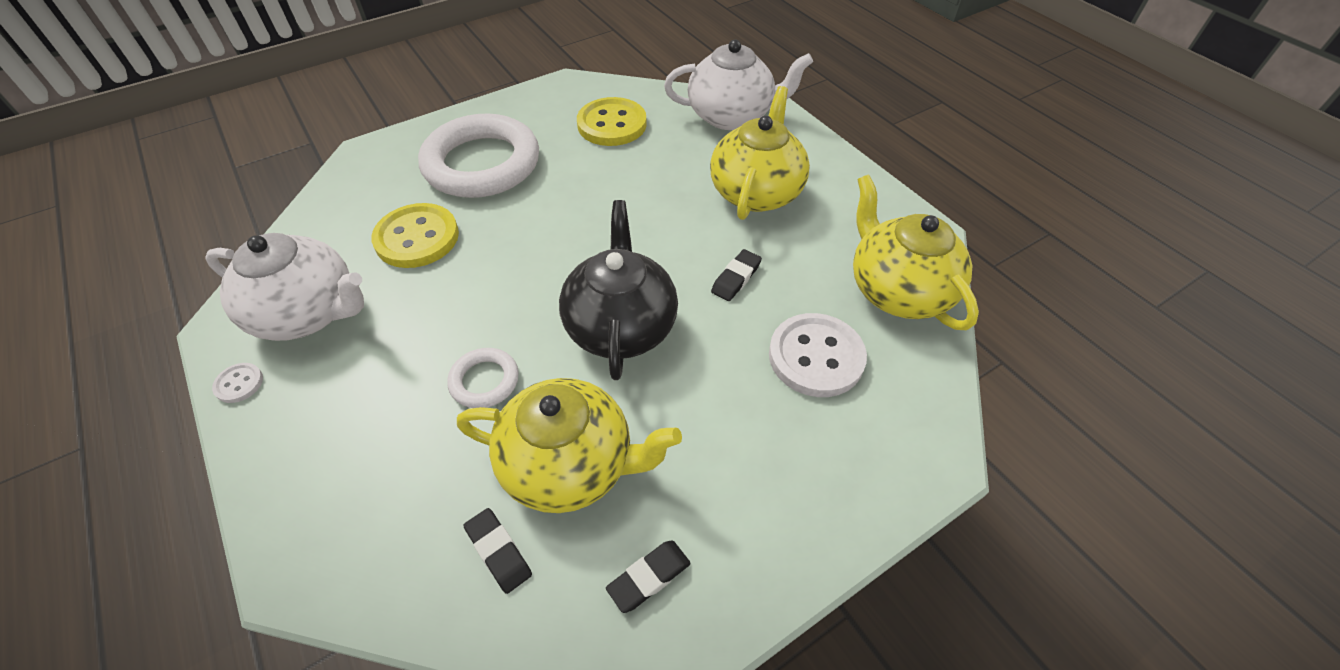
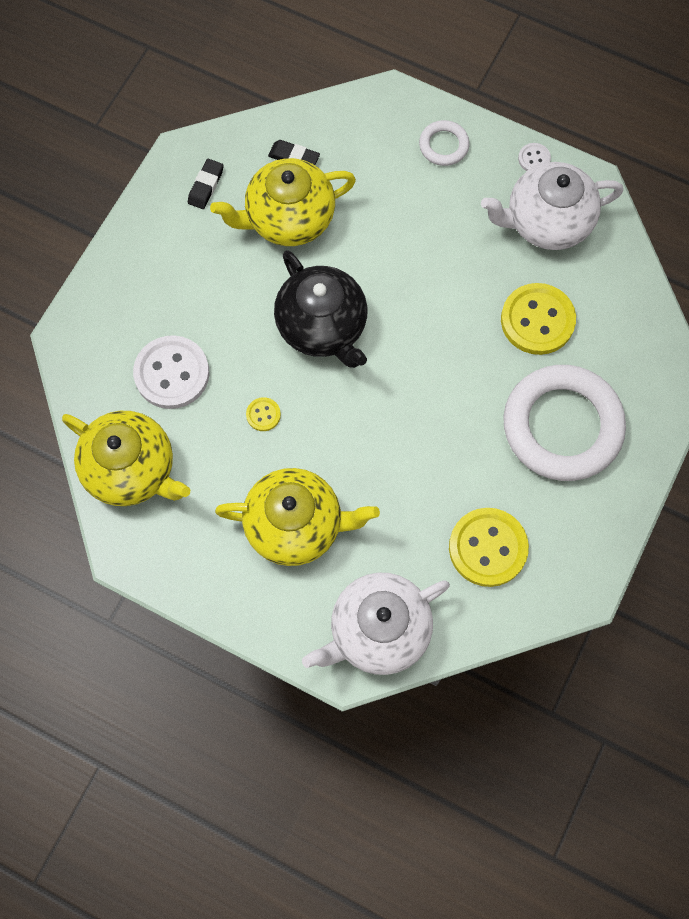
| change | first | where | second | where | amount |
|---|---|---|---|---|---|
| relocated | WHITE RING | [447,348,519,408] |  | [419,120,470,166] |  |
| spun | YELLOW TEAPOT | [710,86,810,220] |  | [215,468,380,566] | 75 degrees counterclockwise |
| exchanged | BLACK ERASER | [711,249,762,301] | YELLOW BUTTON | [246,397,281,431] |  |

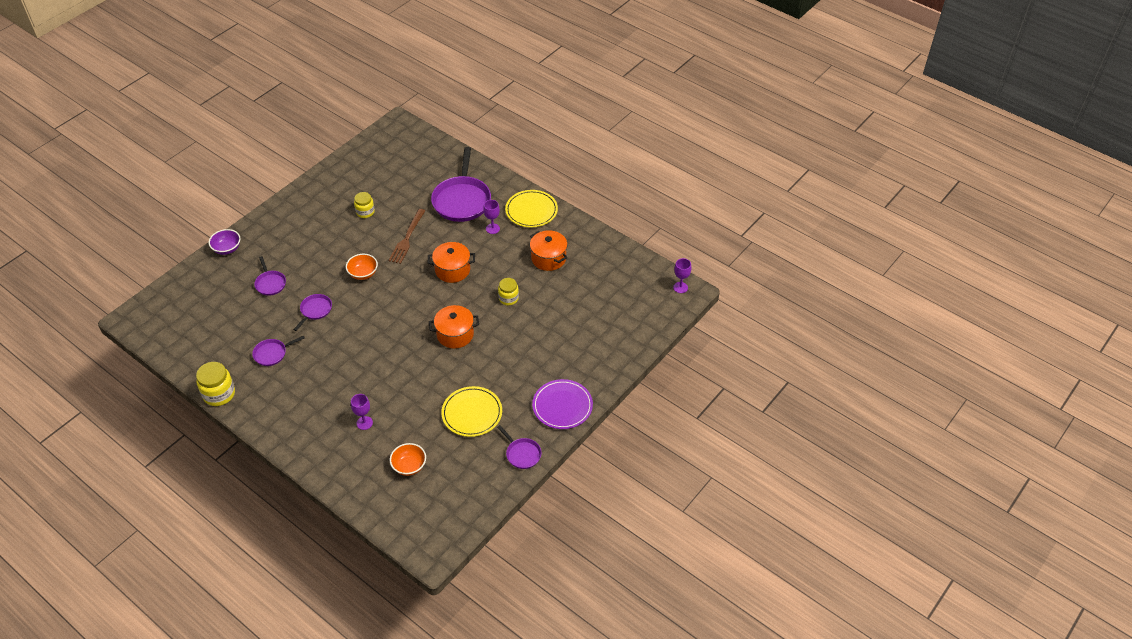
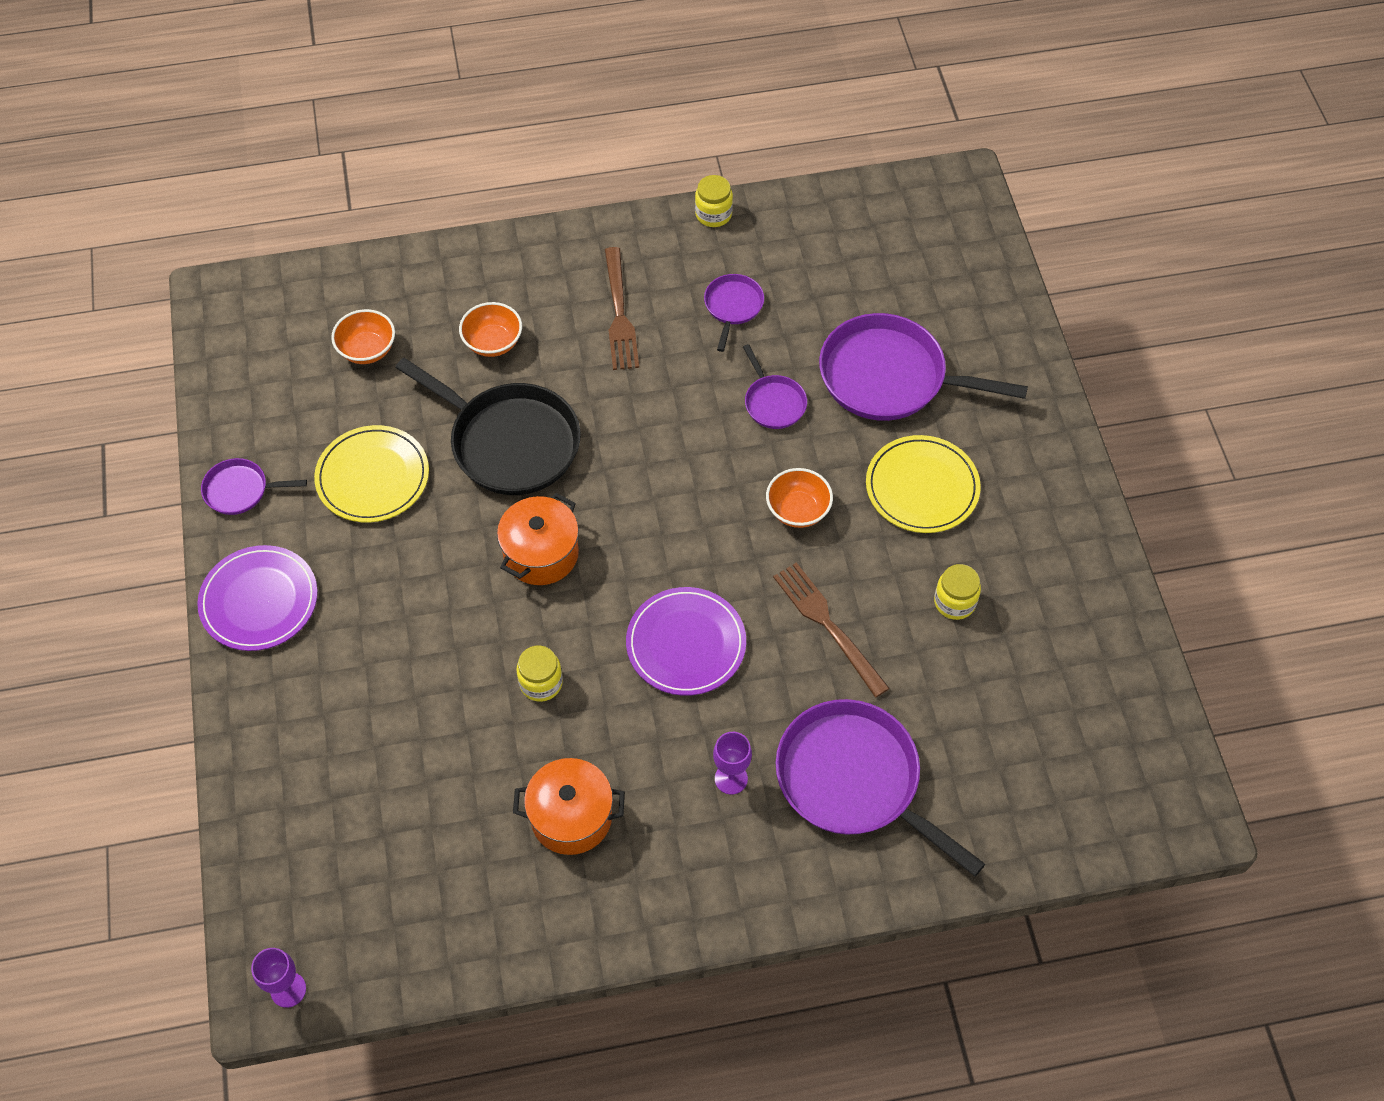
| change | first | where | second | where | amount |
|---|---|---|---|---|---|
| size | YELLOW JAR | [196,362,235,406] |  | [695,175,733,227] | x0.66 |
| missing | PURPLE BOWL | [209,229,240,255] |  |  |  |
| size | PURPLE PAN | [254,256,286,296] |  | [819,313,1028,421] | x2.03 |
| exchanged | PURPLE GOBLET | [351,394,373,430] | ORANGE BOWL | [459,302,522,357] |  |
| exchanged | ORANGE POT | [428,242,475,283] | PURPLE PLATE | [626,587,746,696] |  |
| relocated | YELLOW PLATE | [505,190,558,227] |  | [866,435,981,533] |  |
| appeared |  |  | BLACK PAN | [395,358,581,495] |  |
| appeared |  |  | BROWN FORK | [605,247,639,370] |  |

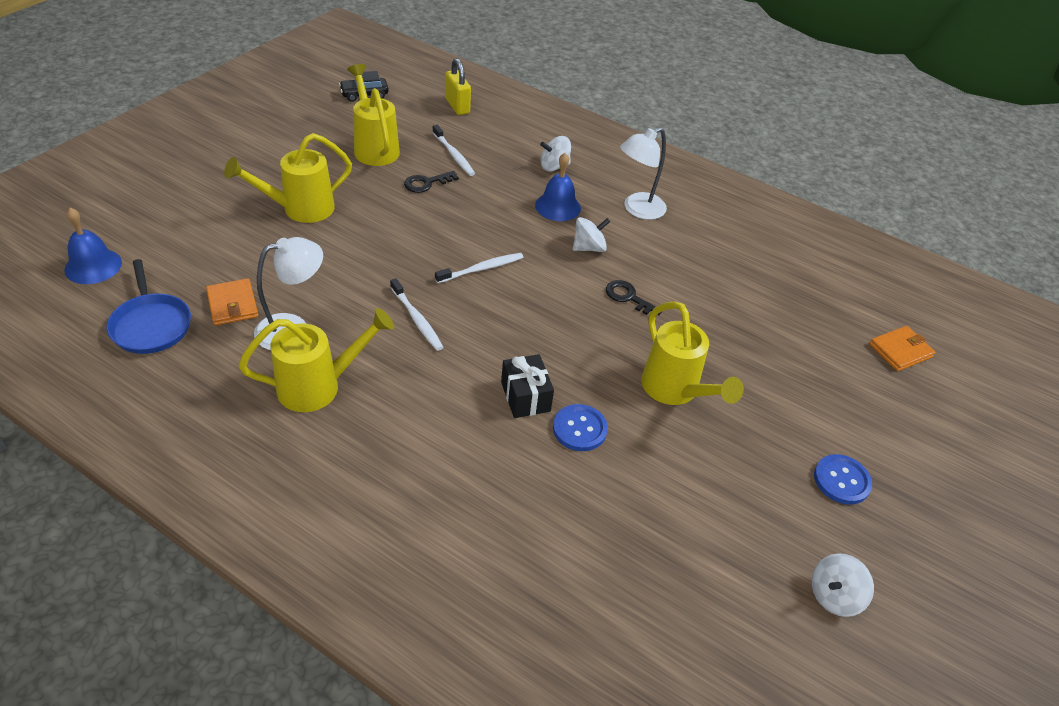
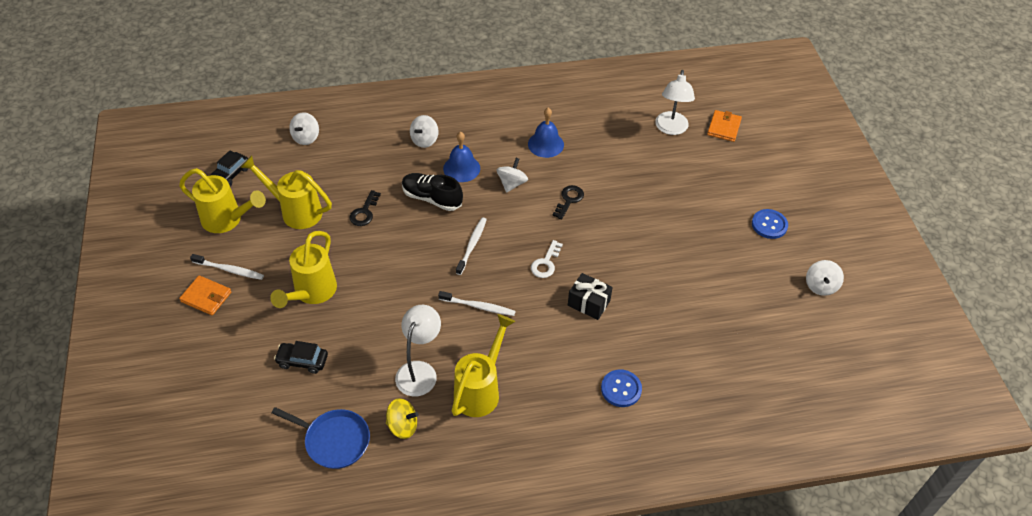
| change | first | where | second | where | amount |
|---|---|---|---|---|---|
| relocated | BLUE BELL | [64,208,122,284] |  | [528,108,564,158] |  |
| relocated | ORANGE WALLET | [206,278,258,326] |  | [179,275,231,315] |  |
| relocated | WHITE TOOTHBRUSH | [433,125,475,176] |  | [190,254,264,280] |  |
| exchanged | YELLOW PADLOCK | [445,58,471,115] | WHITE SPINNING TOP | [289,112,319,145] |  |
| relocated | BLUE BUTTON | [553,404,608,451] |  | [601,369,642,407] |  |
| spun | BLACK KEY | [606,280,662,317] |  | [553,185,584,220] | 120 degrees clockwise |
| relocated | WHITE LAMP | [620,127,667,220] |  | [655,70,695,135] |  |
| relocated | YELLOW WATERING CAN | [641,301,744,405] |  | [179,168,266,233] |  |
| appeared |  |  | BLACK CAR | [274,341,328,374] |  |
| appeared |  |  | YELLOW SPINNING TOP | [386,398,419,439] |  |
| appeared |  |  | BLACK SHOE | [402,173,463,211] |  |
| appeared |  |  | WHITE KEY | [531,240,563,278] |  |

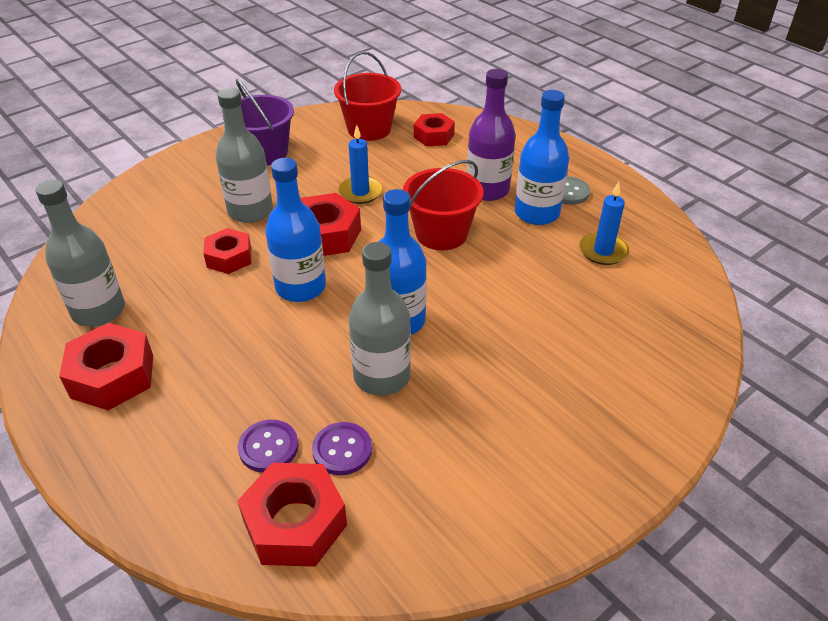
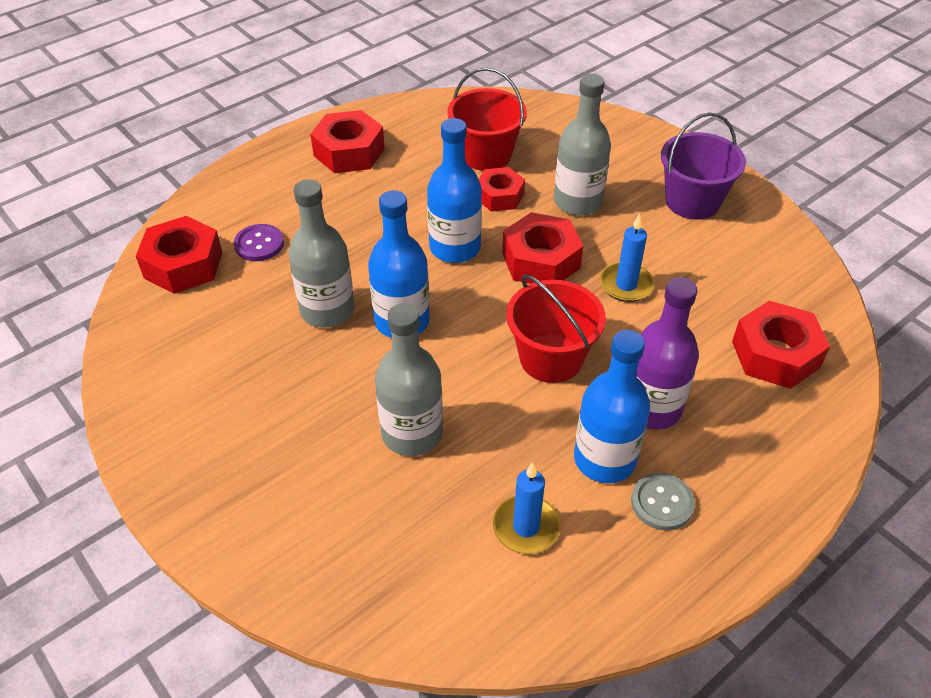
| change | first | where | second | where | amount |
|---|---|---|---|---|---|
| relocated | GREY BOTTLE | [36,180,125,326] |  | [375,303,443,456] |  |
| missing | PURPLE BUTTON | [312,422,372,475] |  |  |  |
| relocated | RED BUCKET | [334,52,401,141] |  | [447,67,527,171] |  |
| size | RED NUT | [414,113,455,146] |  | [732,300,830,389] | x1.51 |

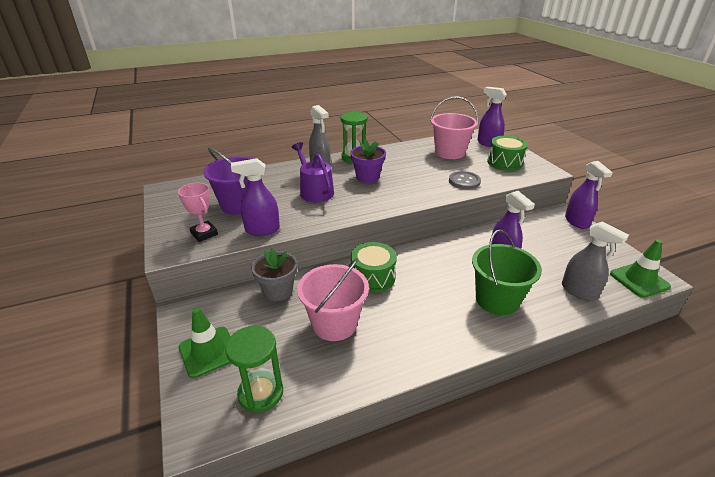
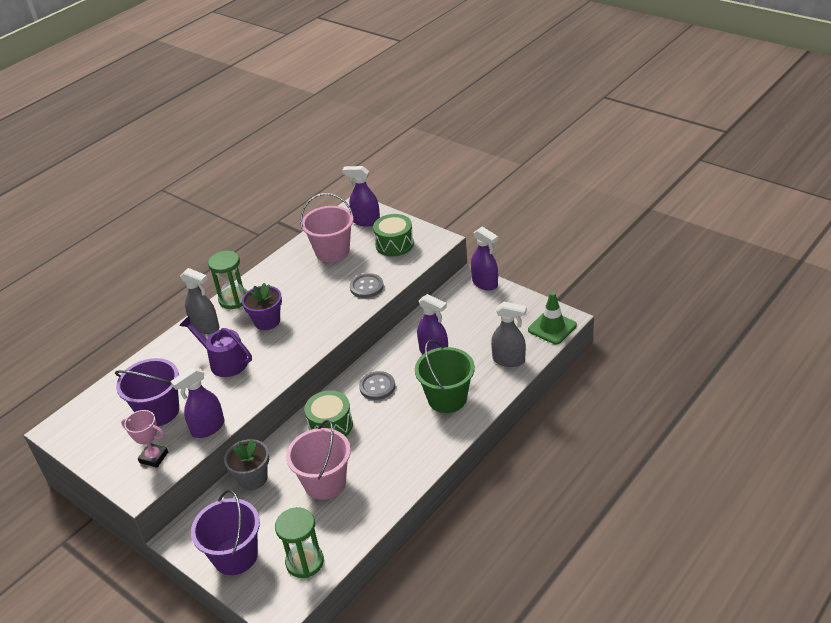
| change | first | where | second | where | amount |
|---|---|---|---|---|---|
| exchanged | GREEN TRAFFIC CONE | [179,307,231,378] | PURPLE BUCKET | [191,490,260,575] |  |
| appeared |  |  | GREY BUTTON | [359,371,395,400] |  |

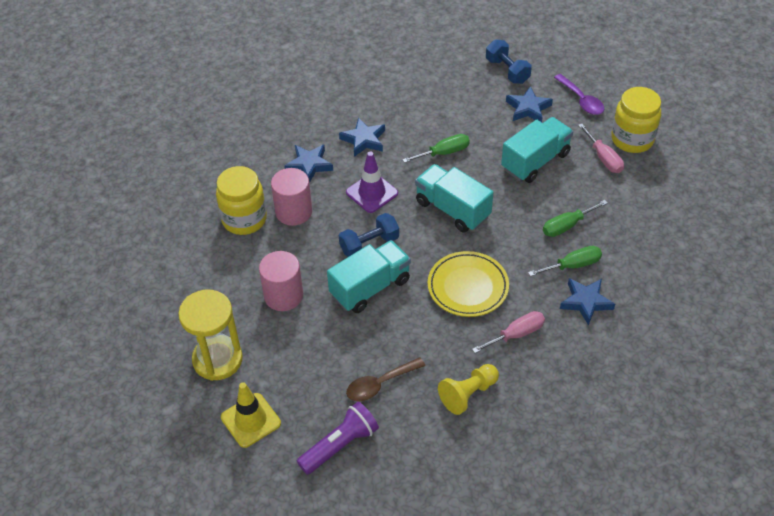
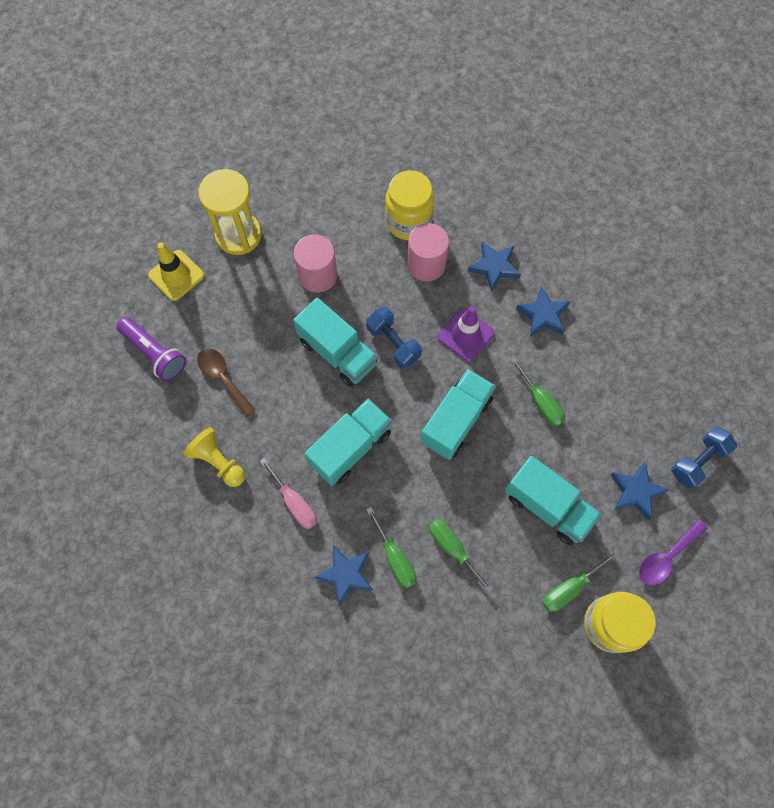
| change | first | where | second | where | amount |
|---|---|---|---|---|---|
| exchanged | YELLOW PLATE | [428,251,509,317] | TURQUOISE TRUCK | [305,399,392,486] |  |
| colour | PINK SCREWDRIVER | [578,124,624,173] | GREEN SCREWDRIVER | [543,552,617,612] |  |

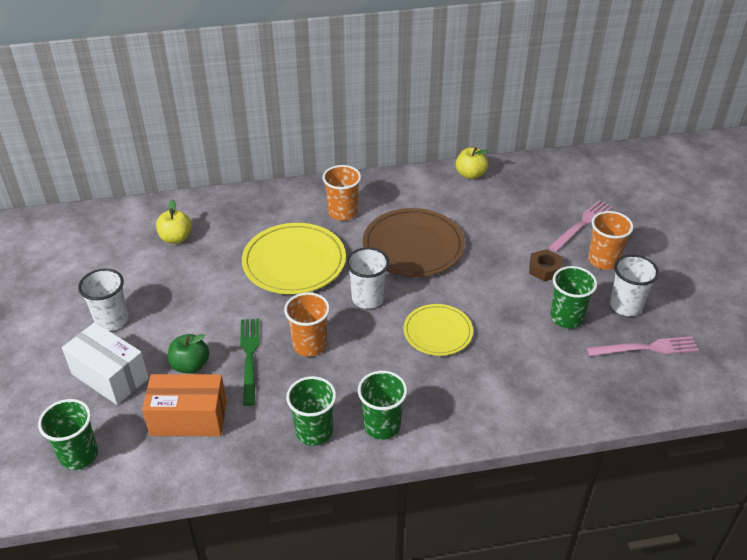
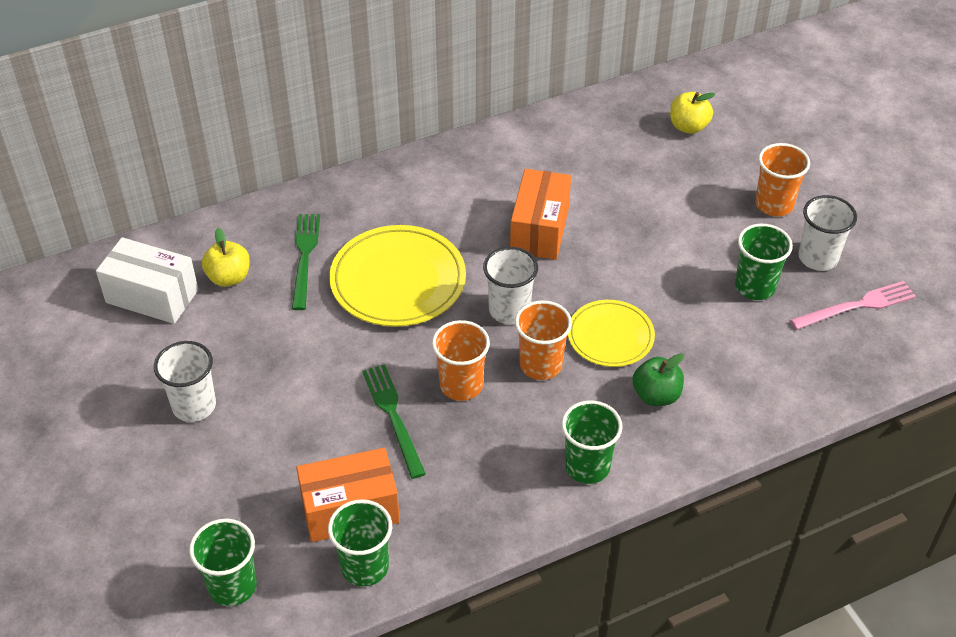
| change | first | where | second | where | amount |
|---|---|---|---|---|---|
| relocated | WHITE BOX | [62,322,149,405] |  | [96,237,198,324] |  |
| relocated | GREEN APPLE | [168,334,209,374] |  | [633,353,684,406] |  |
| relocated | GREEN CUP | [286,376,336,446] |  | [328,499,392,586] |  |
| relocated | ORANGE CUP | [323,165,361,221] |  | [515,300,572,380] |  |
| exchanged | BROWN PLATE | [363,208,465,277] | ORANGE BOX | [510,169,571,260] |  |
| relocated | YELLOW APPLE | [456,147,489,179] |  | [670,92,715,134] |  |
| missing | BROWN NUT | [529,249,562,281] |  |  |  |
| missing | PINK FORK | [548,200,613,252] |  |  |  |
| appeared |  |  | GREEN FORK | [292,214,320,310] |  |

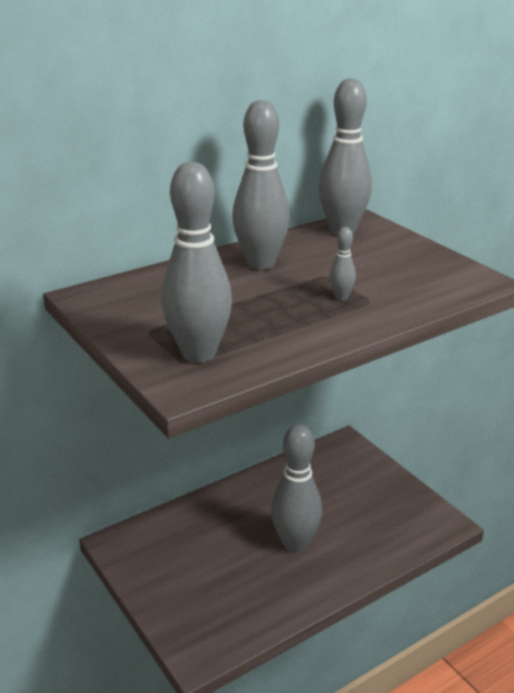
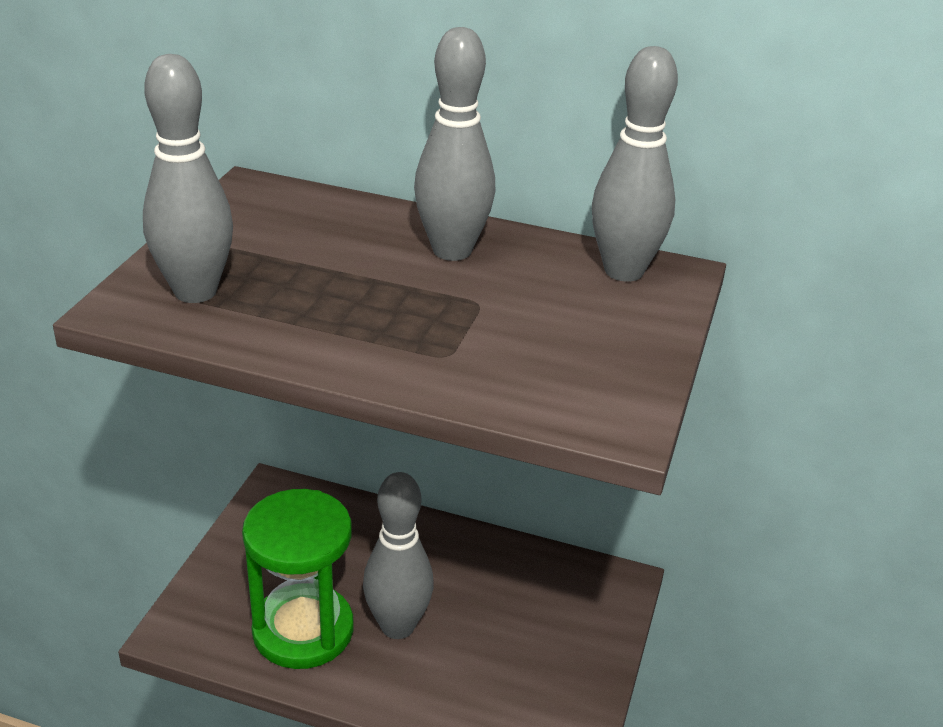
| change | first | where | second | where | amount |
|---|---|---|---|---|---|
| missing | GREY BOWLING PIN | [329,227,356,300] |  |  |  |
| appeared |  |  | GREEN HOURGLASS | [242,489,353,669] |  |

